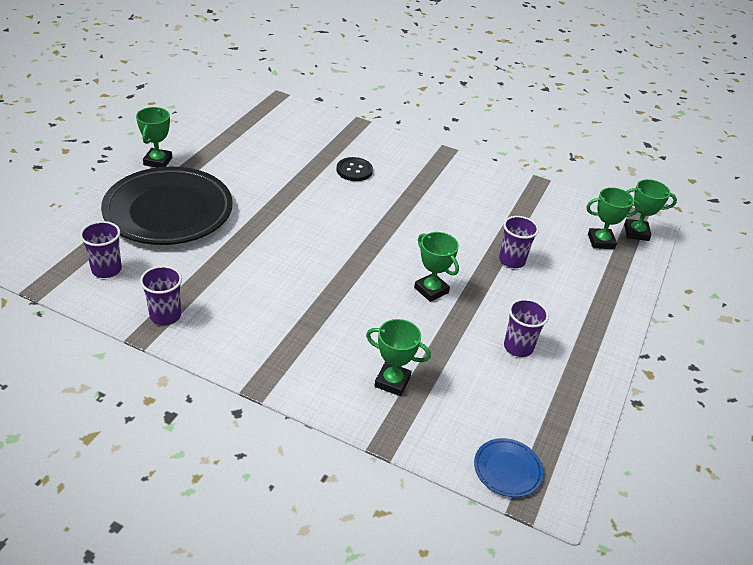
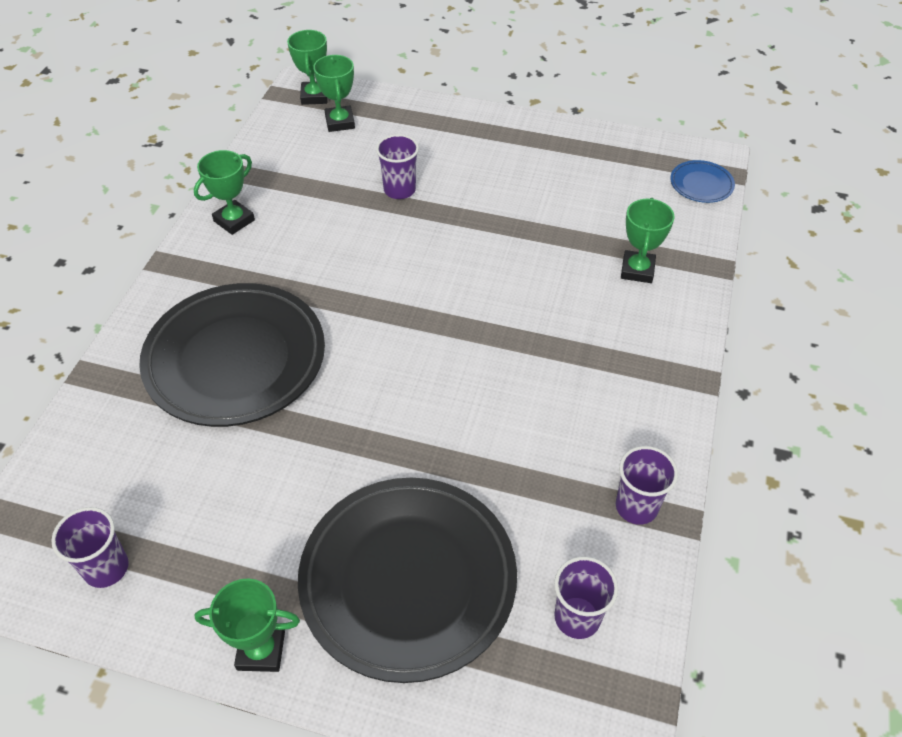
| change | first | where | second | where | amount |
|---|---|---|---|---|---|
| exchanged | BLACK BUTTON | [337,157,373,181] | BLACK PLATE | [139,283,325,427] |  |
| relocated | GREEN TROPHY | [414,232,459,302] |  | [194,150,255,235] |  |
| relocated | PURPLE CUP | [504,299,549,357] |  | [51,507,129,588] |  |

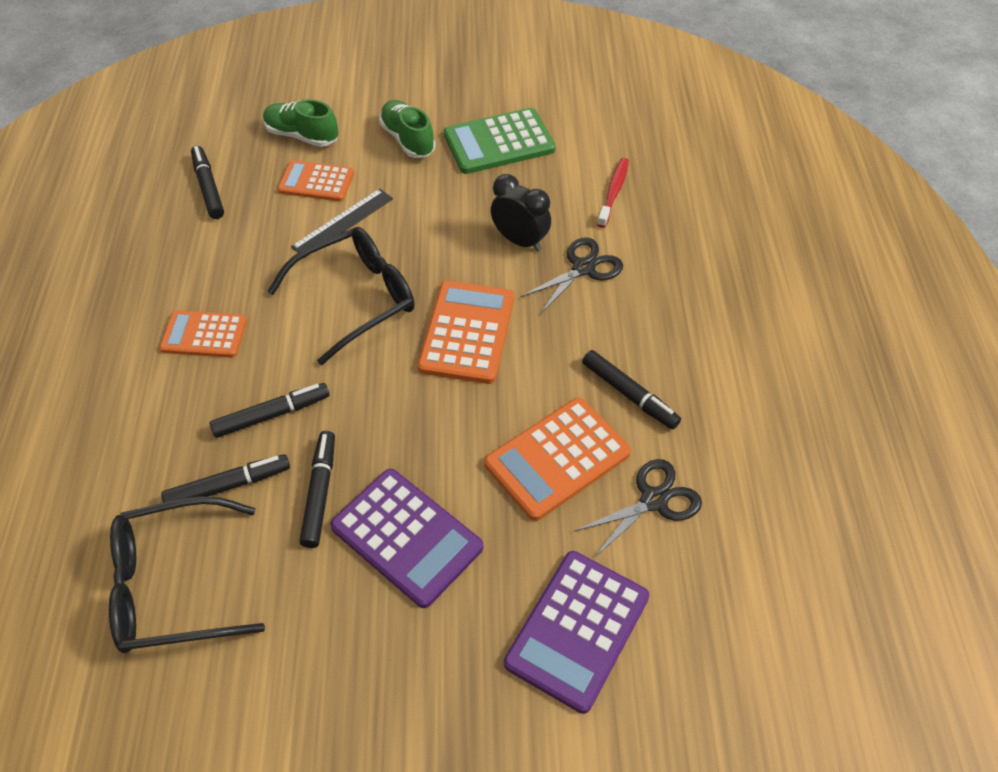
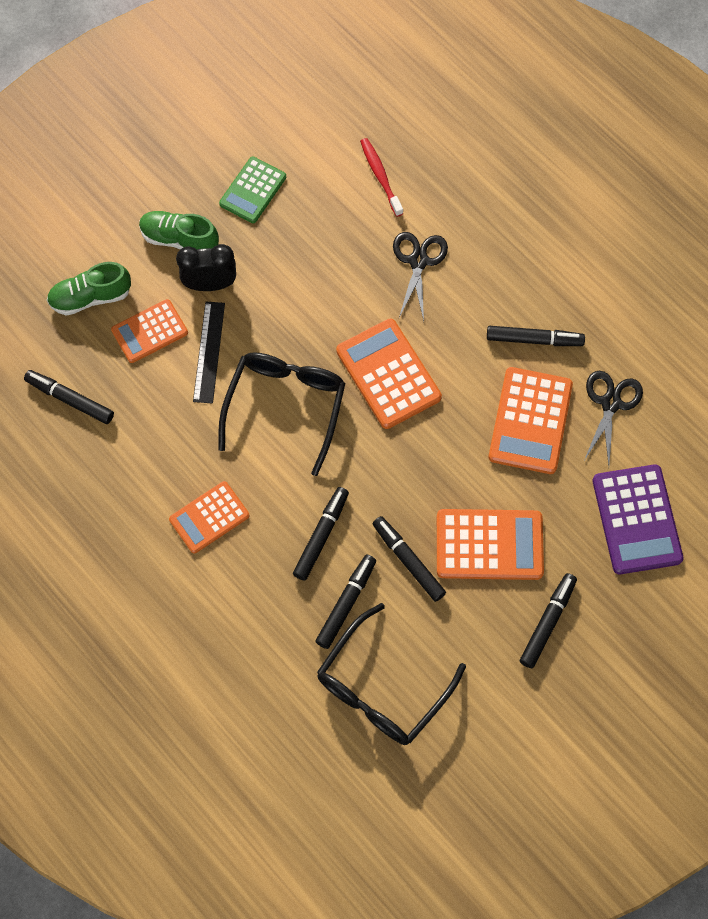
| change | first | where | second | where | amount |
|---|---|---|---|---|---|
| colour | PURPLE CALCULATOR | [330,469,483,608] | ORANGE CALCULATOR | [437,509,544,580] |  |
| size | GREEN CALCULATOR | [444,108,556,174] |  | [219,157,286,223] | x0.66 |
| relocated | BLACK CLOCK | [491,174,551,252] |  | [176,244,236,291] |  |
| appeared |  |  | BLACK MARKER | [520,573,577,668] |  |

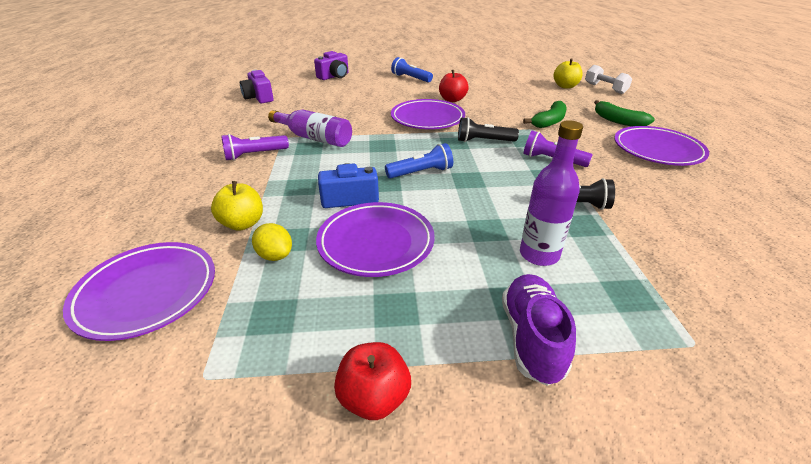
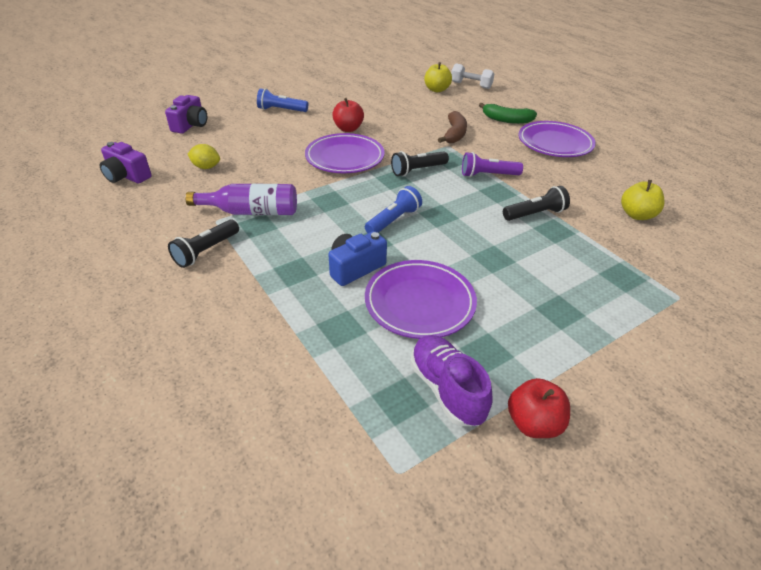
| change | first | where | second | where | amount |
|---|---|---|---|---|---|
| missing | PURPLE PLATE | [63,242,215,341] |  |  |  |
| relocated | YELLOW APPLE | [211,181,263,231] |  | [621,180,664,220] |  |
| colour | PURPLE FLASHLIGHT | [221,134,289,161] | BLACK FLASHLIGHT | [168,219,239,268] |  |
| relocated | YELLOW LEMON | [252,223,292,261] |  | [188,144,220,169] |  |
| relocated | PURPLE SHOE | [502,274,576,386] |  | [410,335,493,426] |  |
| missing | PURPLE BOTTLE | [520,120,583,266] |  |  |  |
| colour | GREEN BANANA | [523,101,567,128] | BROWN BANANA | [438,111,467,143] |  |

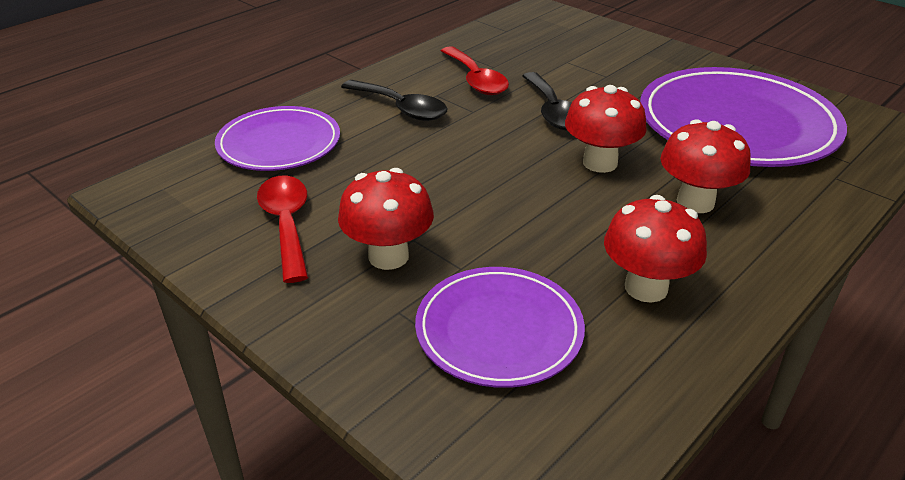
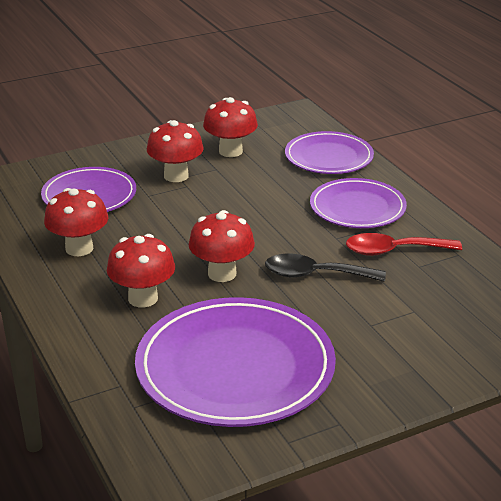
| change | first | where | second | where | amount |
|---|---|---|---|---|---|
| exchanged | RED SPOON | [257,176,309,283] | RED MUSHROOM | [203,97,258,157] |  |
| exchanged | BLACK SPOON | [341,80,447,121] | PURPLE PLATE | [310,178,407,228] |  |

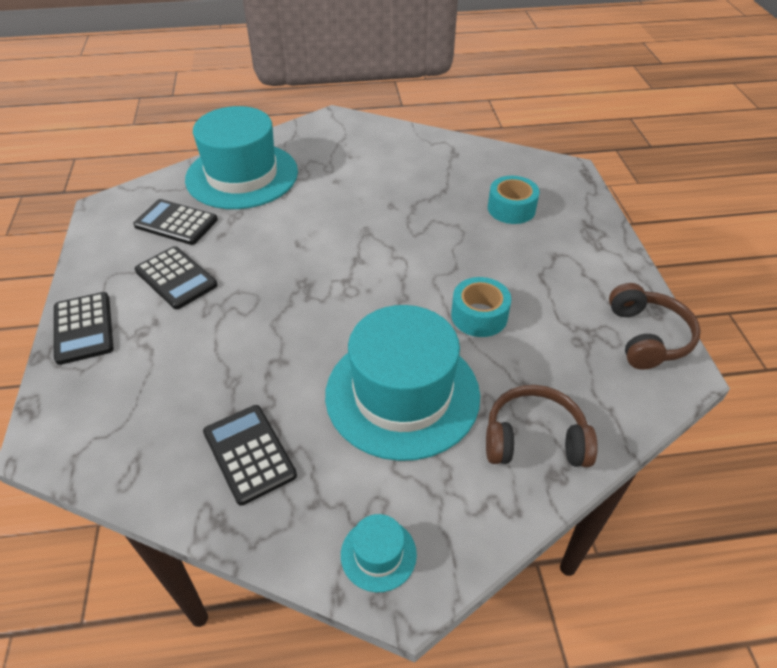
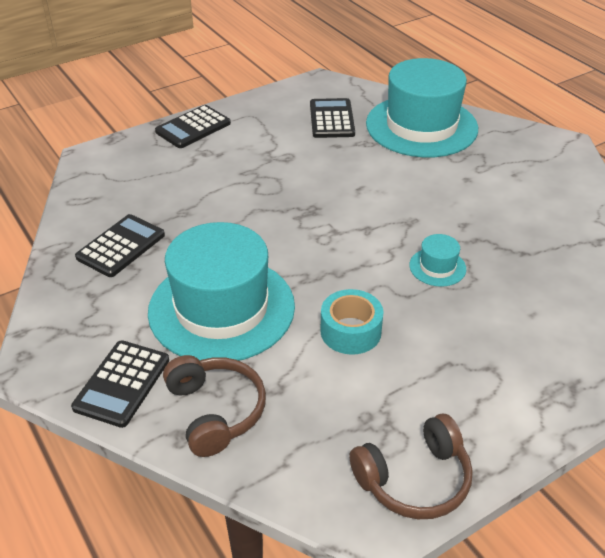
| change | first | where | second | where | amount |
|---|---|---|---|---|---|
| relocated | BLACK CALCULATOR | [135,246,217,309] |  | [71,340,169,428] |  |
| relocated | TURQUOISE HAT | [341,514,417,592] |  | [409,234,466,287] |  |
| missing | TURQUOISE TAPE | [488,176,540,224] |  |  |  |

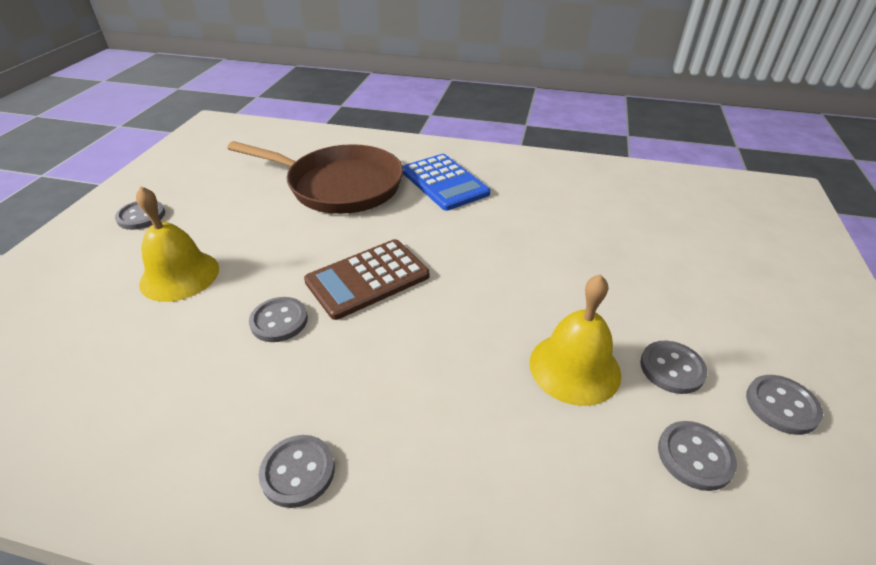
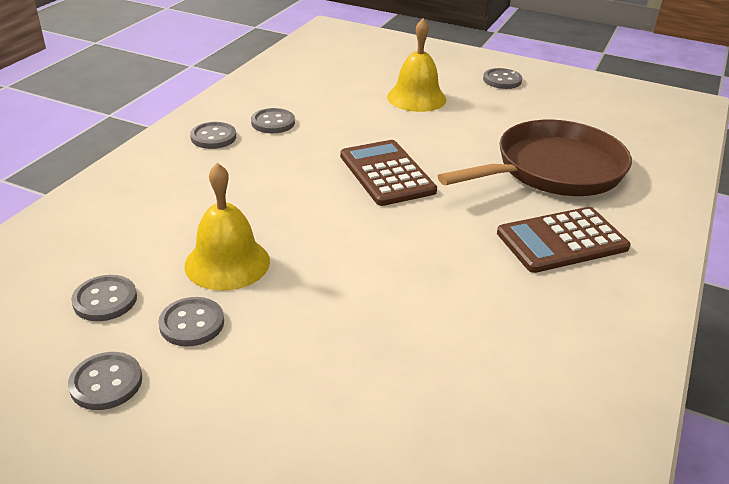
| change | first | where | second | where | amount |
|---|---|---|---|---|---|
| spun | BROWN PAN | [227,141,403,214] |  | [438,120,632,196] | 150 degrees counterclockwise |
| relocated | GREY BUTTON | [249,297,308,342] |  | [251,108,295,133] |  |
| colour | BLUE CALCULATOR | [403,154,490,211] | BROWN CALCULATOR | [497,207,631,273] |  |

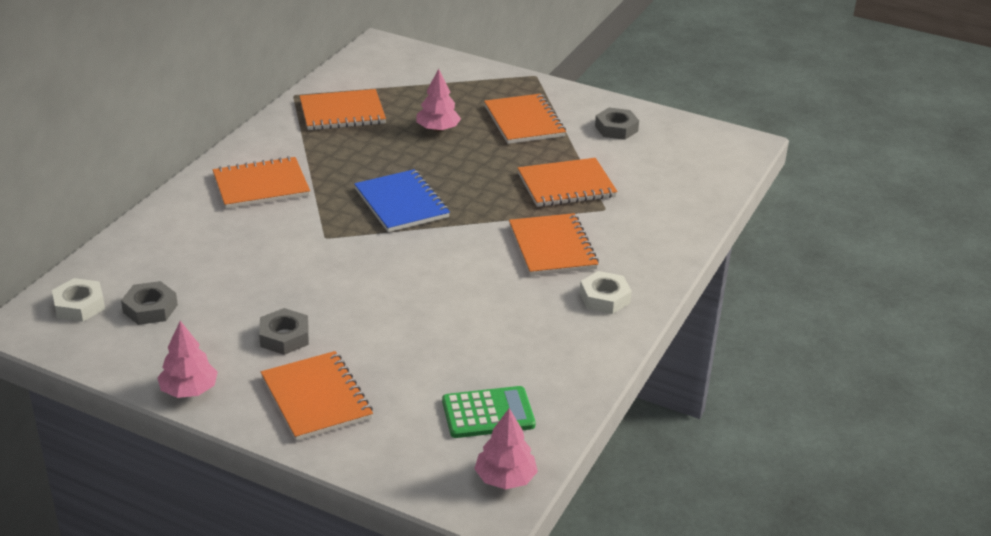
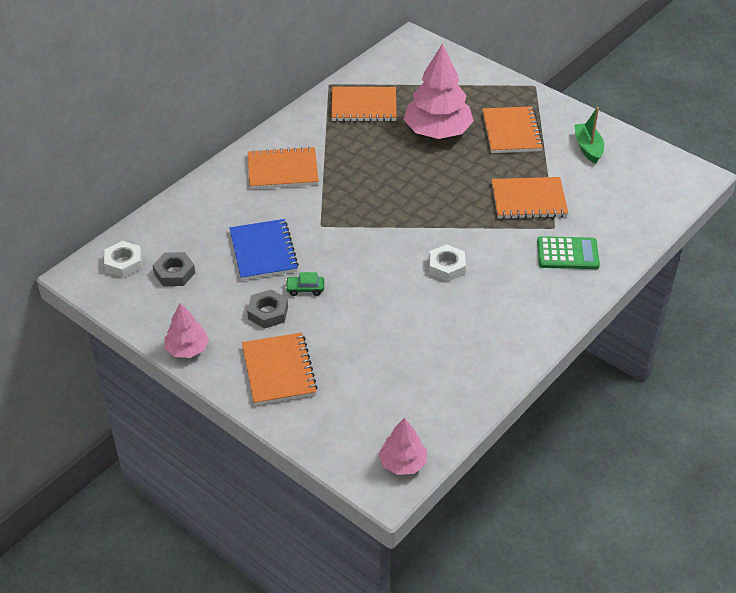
| change | first | where | second | where | amount |
|---|---|---|---|---|---|
| relocated | BLUE NOTEBOOK | [354,169,450,232] |  | [230,219,299,280] |  |
| size | PINK TREE | [416,69,461,132] |  | [404,44,474,139] | x1.85 |
| relocated | GREEN CALCULATOR | [442,386,536,438] |  | [537,236,600,269] |  |
| missing | ORANGE NOTEBOOK | [509,213,599,276] |  |  |  |
| relocated | WHITE NUT | [579,271,632,314] |  | [429,244,466,282] |  |
| exchanged | GREY NUT | [595,108,639,140] | GREEN BOAT | [574,107,604,164] |  |
| appeared |  |  | GREEN CAR | [285,272,324,296] |  |

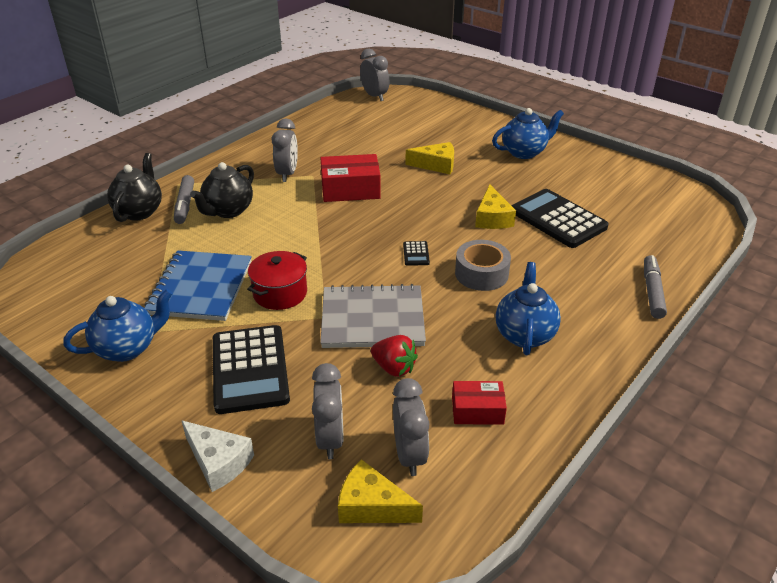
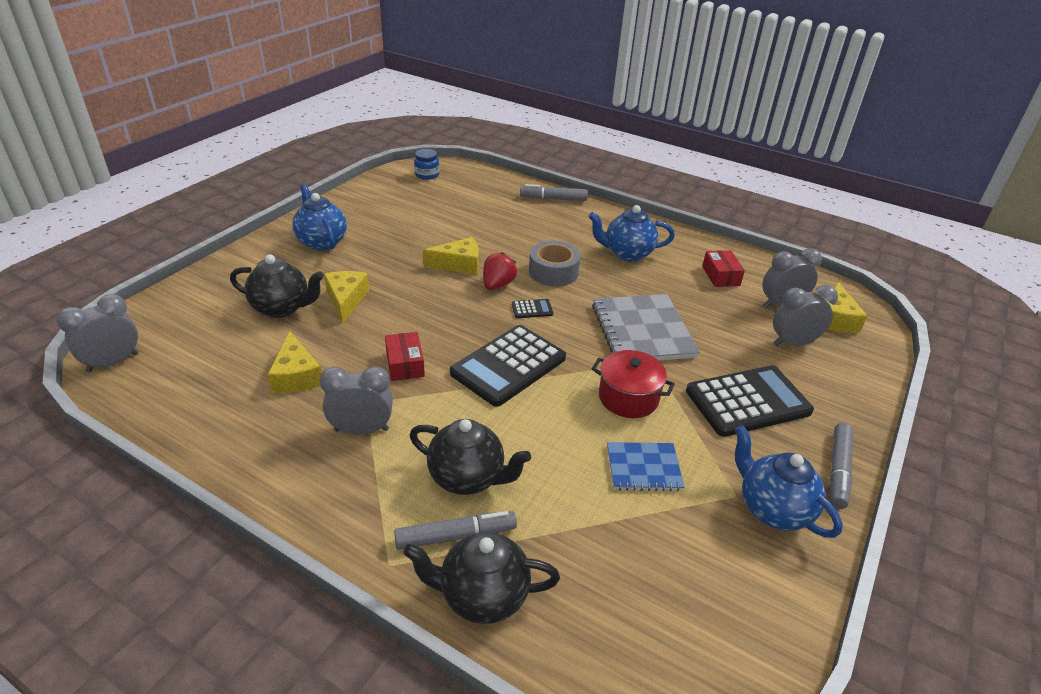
| change | first | where | second | where | amount |
|---|---|---|---|---|---|
| size | BLUE NOTEBOOK | [144,250,252,321] |  | [607,442,685,491] | x0.57 |
| missing | WHITE CHEESE | [181,420,254,492] |  |  |  |
| size | RED BOX | [321,154,381,202] |  | [385,332,425,381] | x0.61 |
| relocated | RED STRAWBERRY | [371,335,418,377] |  | [483,252,517,290] |  |
| relocated | BLACK CALCULATOR | [511,189,609,248] |  | [450,325,566,407] |  |
| appeared |  |  | BLACK TEAPOT | [230,254,324,318] |  |
| appeared |  |  | YELLOW CHEESE | [267,331,322,393] |  |
| appeared |  |  | BLUE JAR | [414,149,440,180] |  |
| appeared |  |  | GREY MARKER | [830,423,853,509] |  |

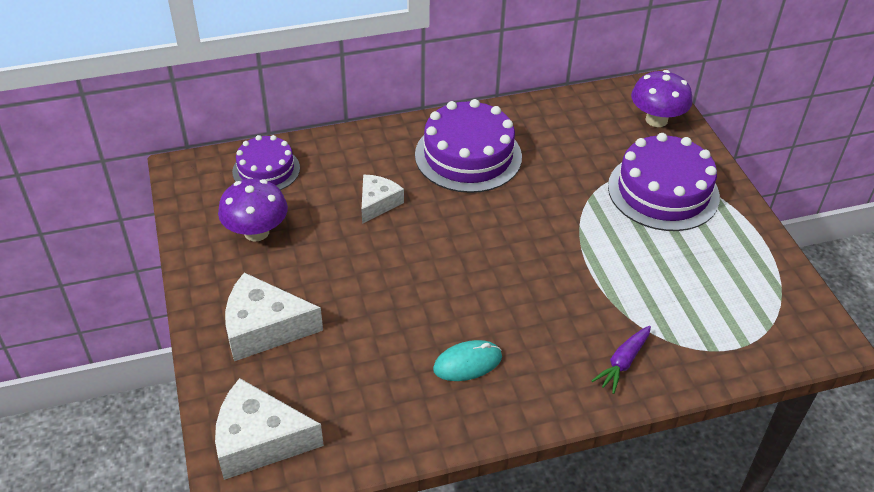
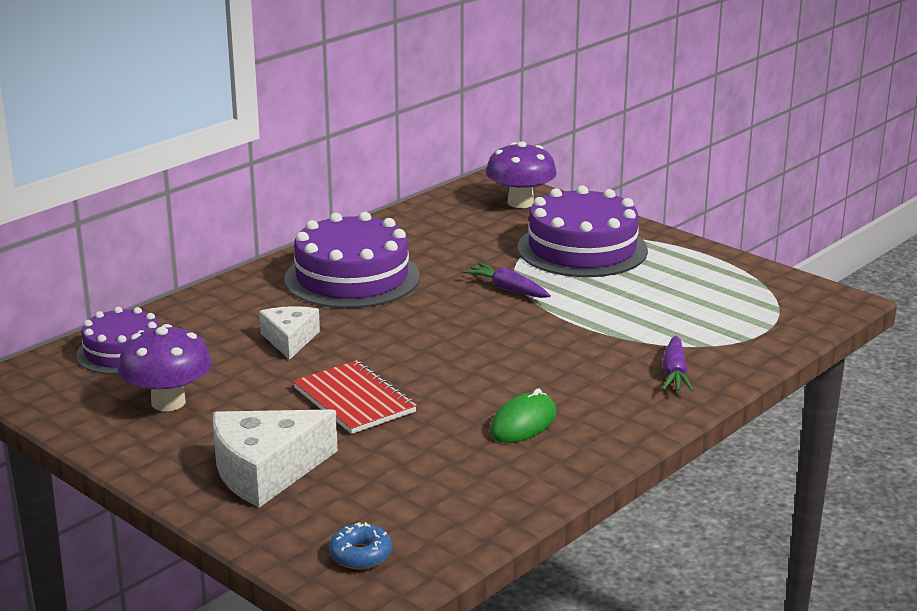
| change | first | where | second | where | amount |
|---|---|---|---|---|---|
| exchanged | WHITE CHEESE | [215,378,324,480] | BLUE DONUT | [329,522,392,569] |  |
| colour | TURQUOISE MOUSE | [433,340,502,381] | GREEN MOUSE | [490,388,557,443] |  |
| appeared |  |  | RED NOTEBOOK | [293,360,417,434] |  |
| appeared |  |  | PURPLE CARROT | [463,263,551,298] |  |

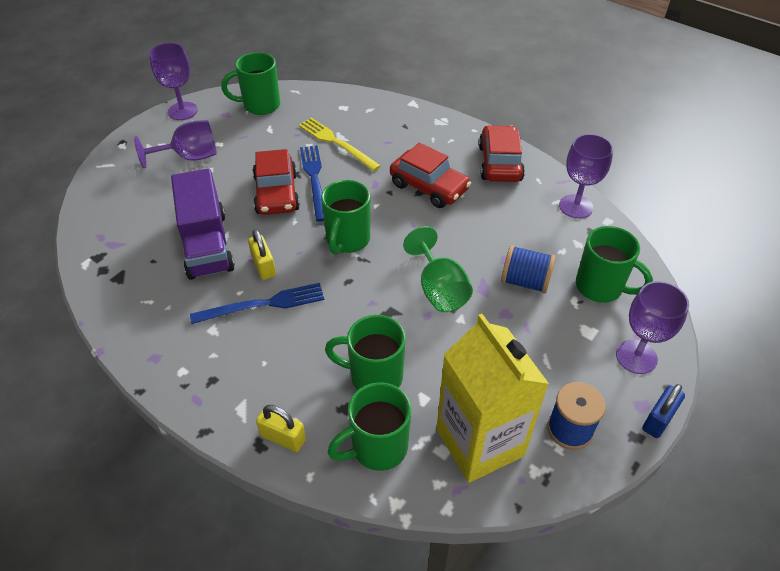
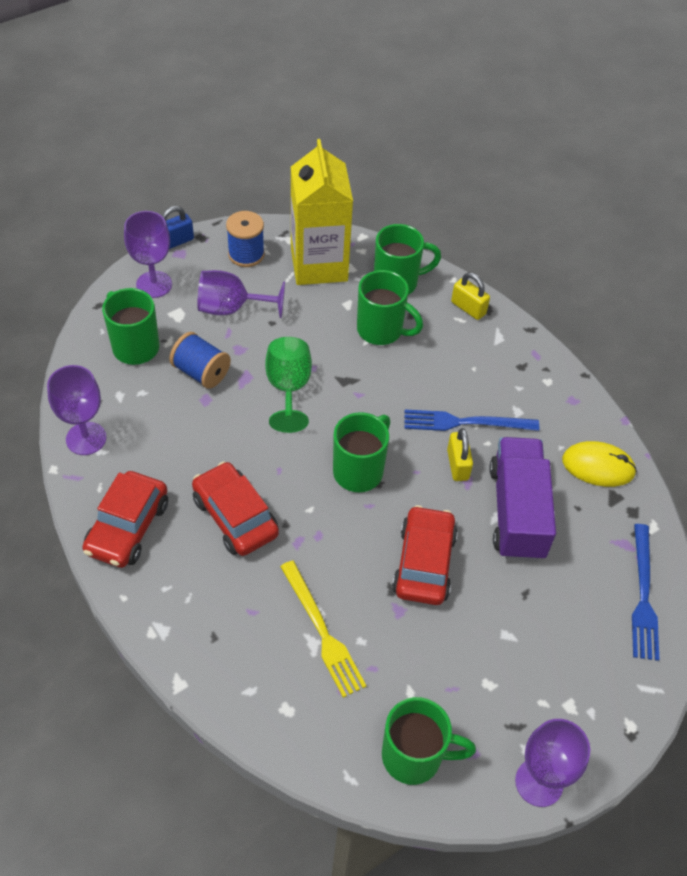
| change | first | where | second | where | amount |
|---|---|---|---|---|---|
| relocated | PURPLE GOBLET | [134,120,217,168] |  | [197,270,285,318] |  |
| relocated | BLUE FORK | [300,145,324,221] |  | [632,524,659,661] |  |
| appeared |  |  | YELLOW MOUSE | [562,441,637,487] |  |

